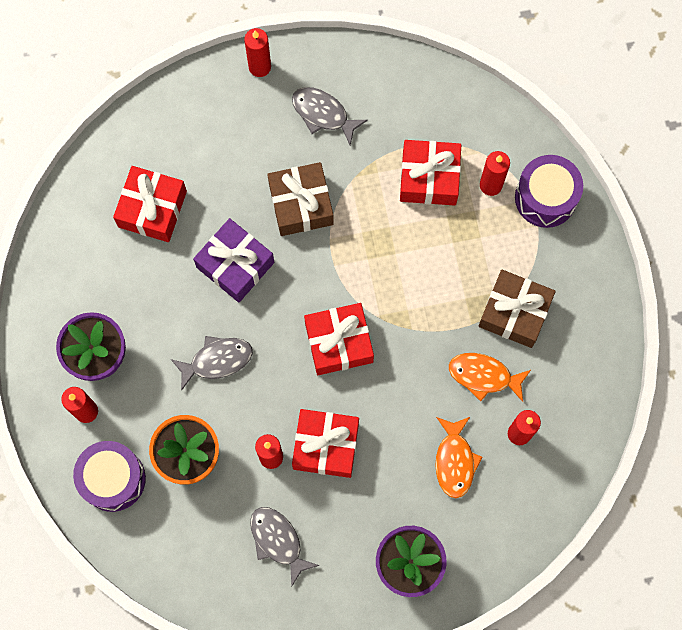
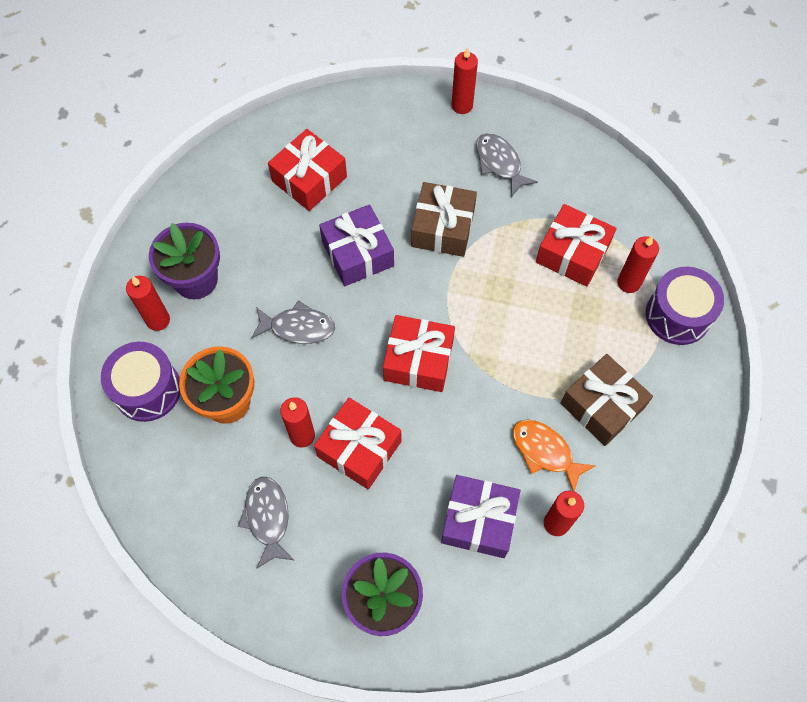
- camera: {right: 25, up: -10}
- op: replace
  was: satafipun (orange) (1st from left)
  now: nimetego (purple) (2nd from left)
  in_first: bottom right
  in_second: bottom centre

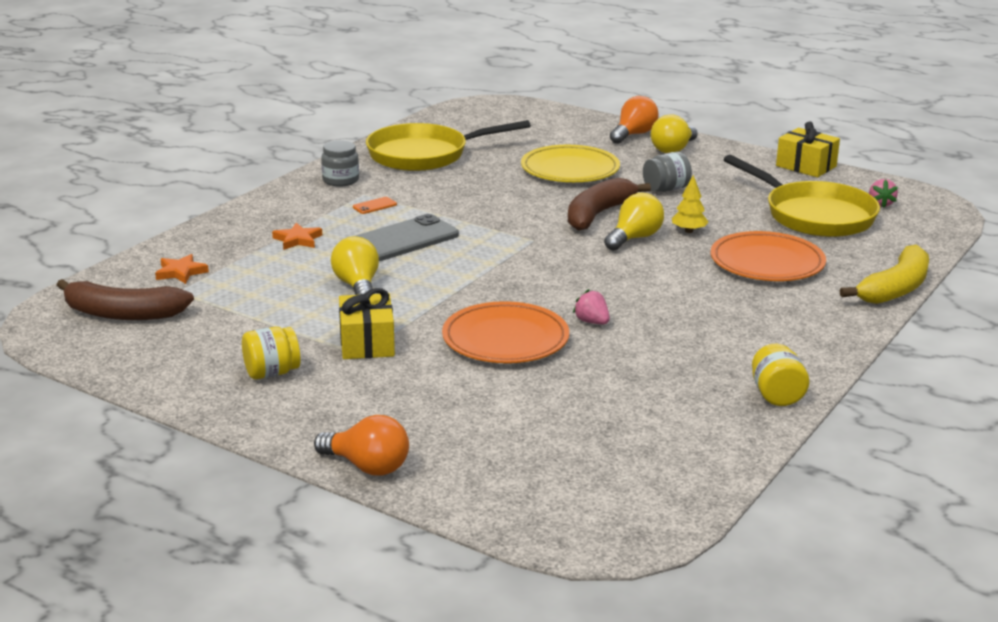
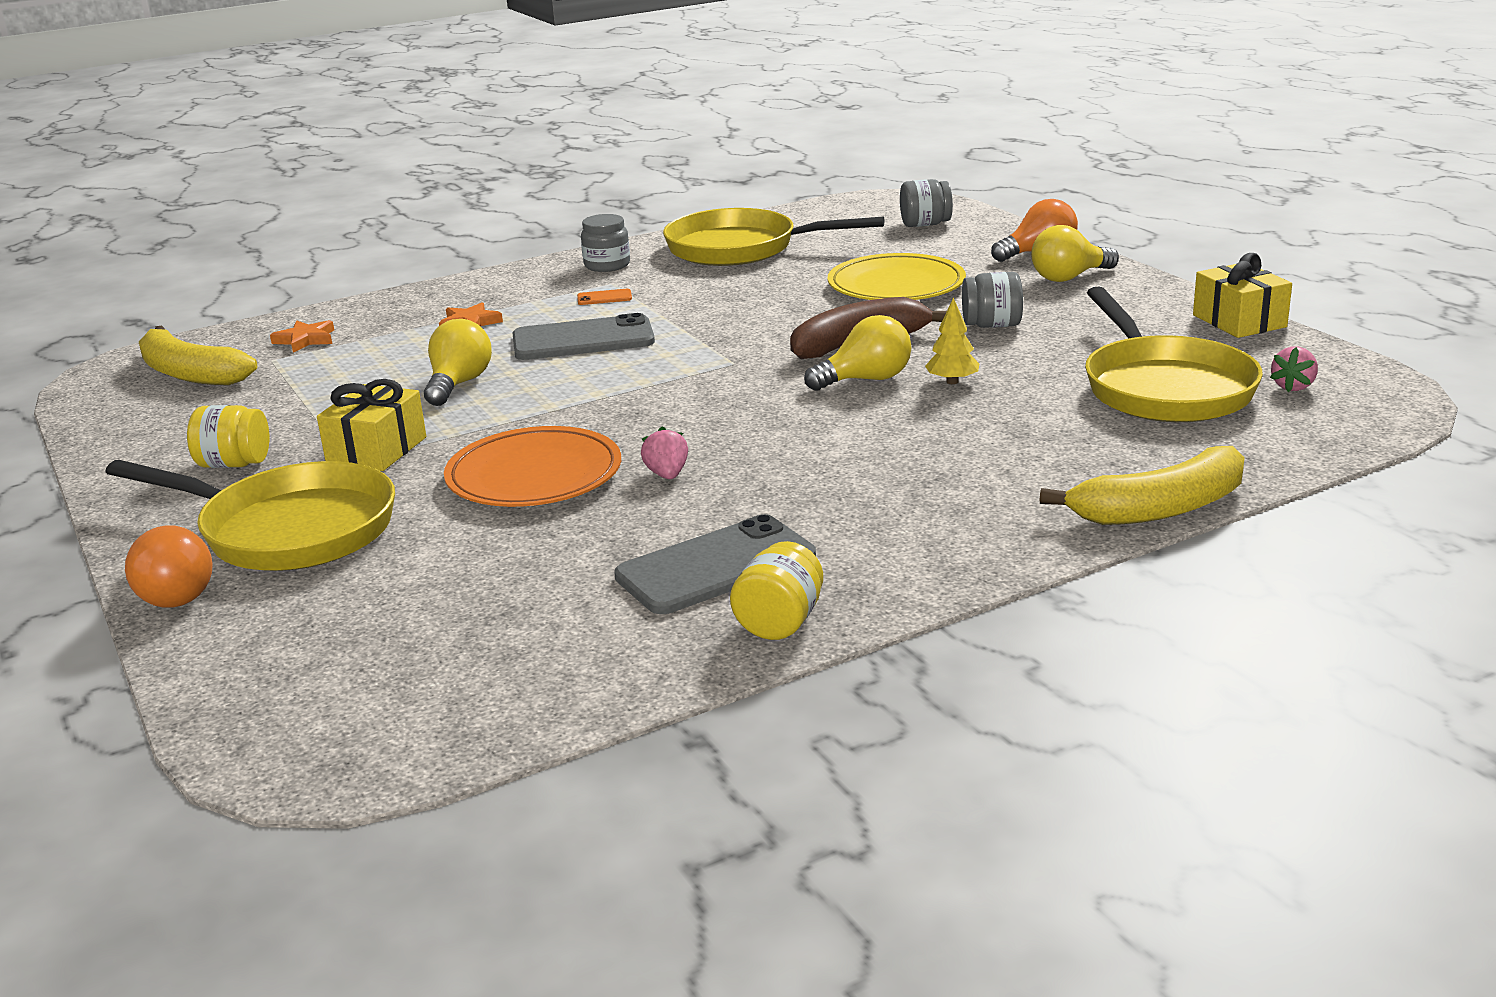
- camera: {right: 30, up: 0}
- op: recolor
  was: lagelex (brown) (1st from left)
  now: lagelex (yellow) (1st from left)
  in_first: middle left
  in_second: middle left
- op: delete
  was: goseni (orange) (2nd from left)
  in_first: middle right
- op: insert
  now: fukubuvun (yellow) (1st from left)
  in_second: middle left
- op: insert
  now: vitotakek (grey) (2nd from left)
  in_second: centre
- op: insert
  now: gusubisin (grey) (2nd from left)
  in_second: top centre

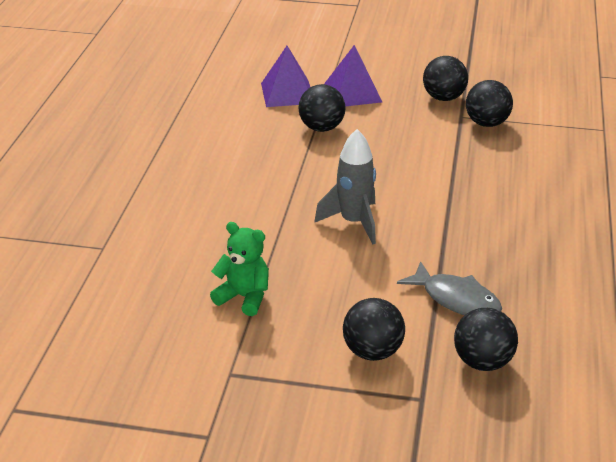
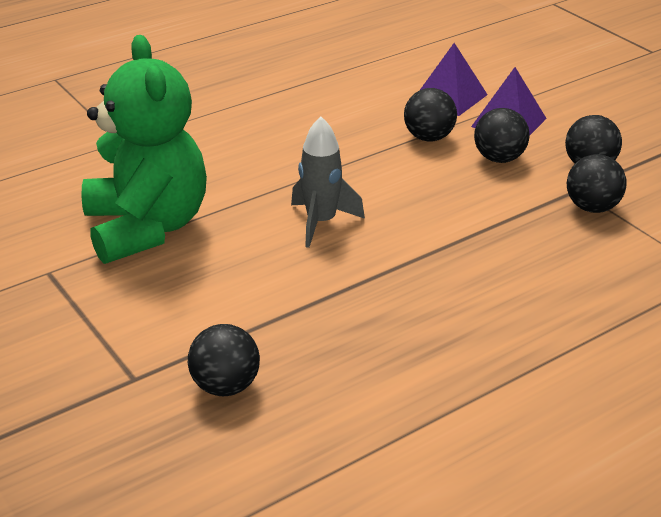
- camera: {right: 45, up: 0}
- op: resize
  was: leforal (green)
  in_first: centre
  in_second: top left
  ratio: 2.25
- op: move
  was: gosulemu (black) (2nd from left in the first image)
  now: gosulemu (black) (3rd from left)
  in_first: bottom centre
  in_second: top right
- op: delete
  was: satafipun (grey)
  in_first: middle right

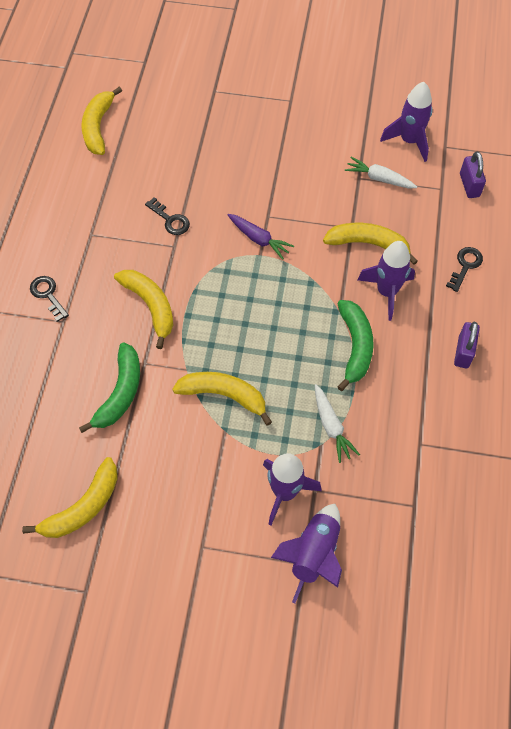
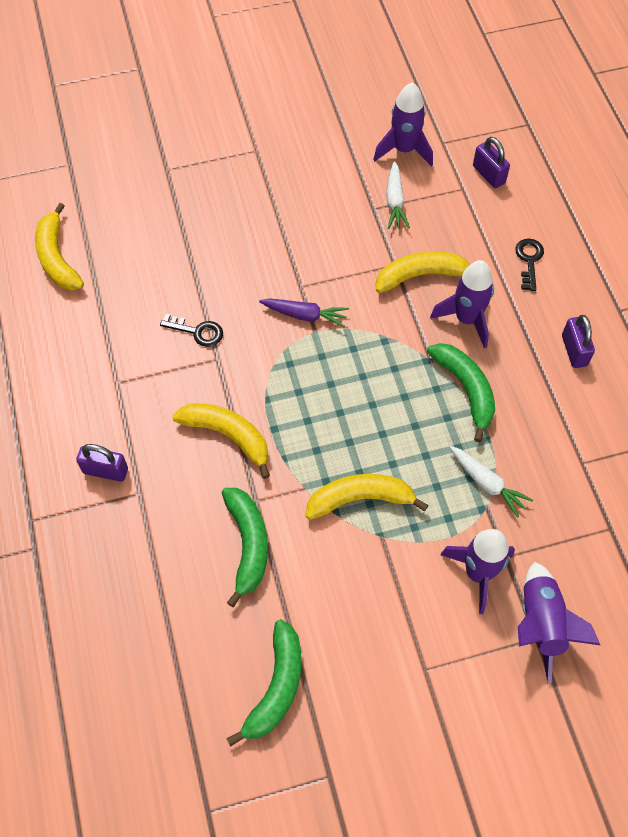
- camera: {right: -25, up: 0}
- op: recolor
  was: lagelex (yellow) (1st from left)
  now: lagelex (green) (2nd from left)
  in_first: bottom left
  in_second: bottom centre
- op: replace
  was: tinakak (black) (1st from left)
  now: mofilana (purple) (1st from left)
  in_first: middle left
  in_second: middle left
- op: rotate
  was: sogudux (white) (2nd from left in the first image)
  in_first: top right
  in_second: top centre
  clockwise: -90

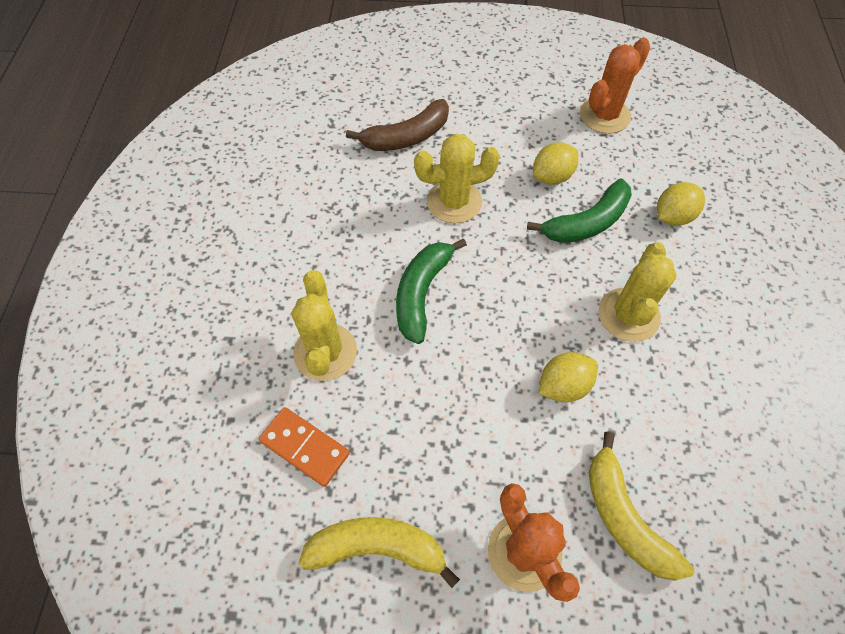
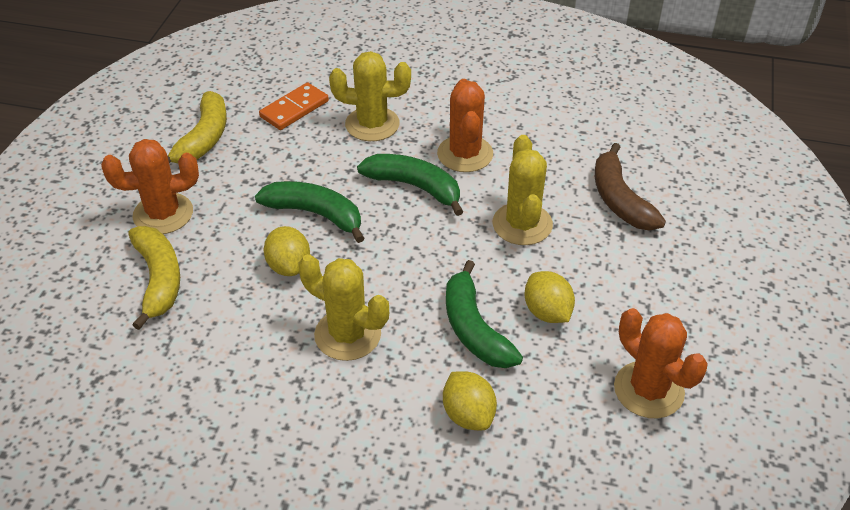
- camera: {right: 100, up: -15}
- op: rotate
  was: lagelex (yellow) (2nd from left in the first image)
  in_first: bottom right
  in_second: middle left
  clockwise: 90
- op: insert
  now: lagelex (green) (1st from left)
  in_second: centre
- op: insert
  now: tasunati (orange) (2nd from left)
  in_second: top centre

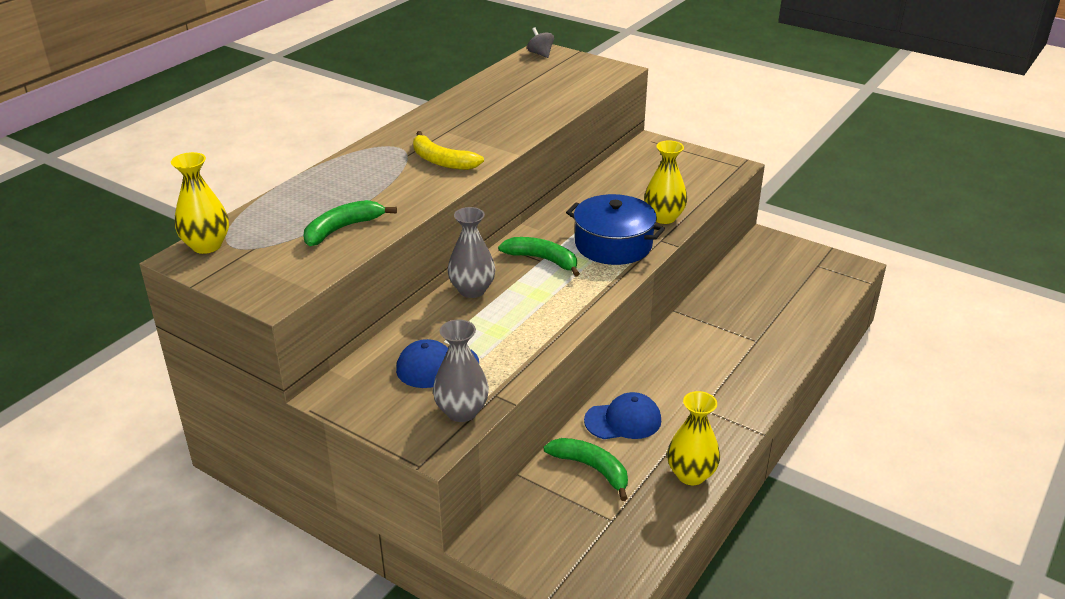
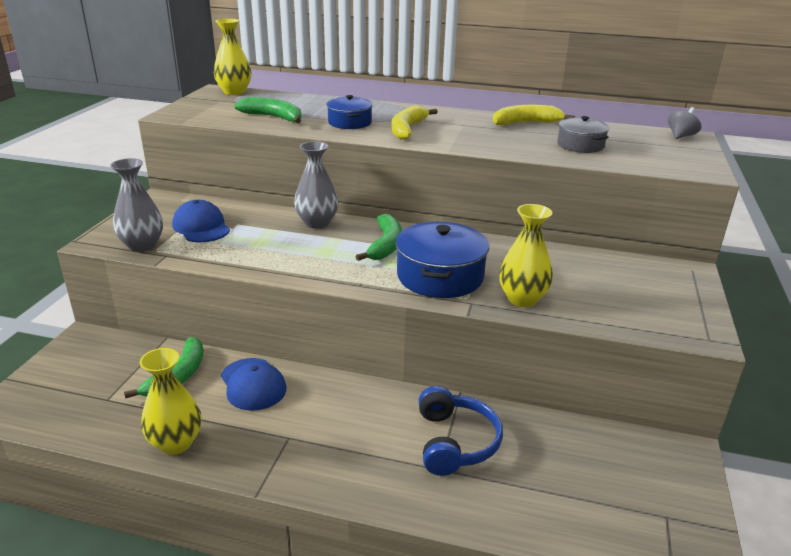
- camera: {right: 70, up: -5}
- op: insert
  now: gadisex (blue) (1st from left)
  in_second: top centre
- op: insert
  now: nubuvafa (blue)
  in_second: bottom centre
- op: insert
  now: lagelex (yellow) (2nd from left)
  in_second: top right
- op: insert
  now: gadisex (grey)
  in_second: top right

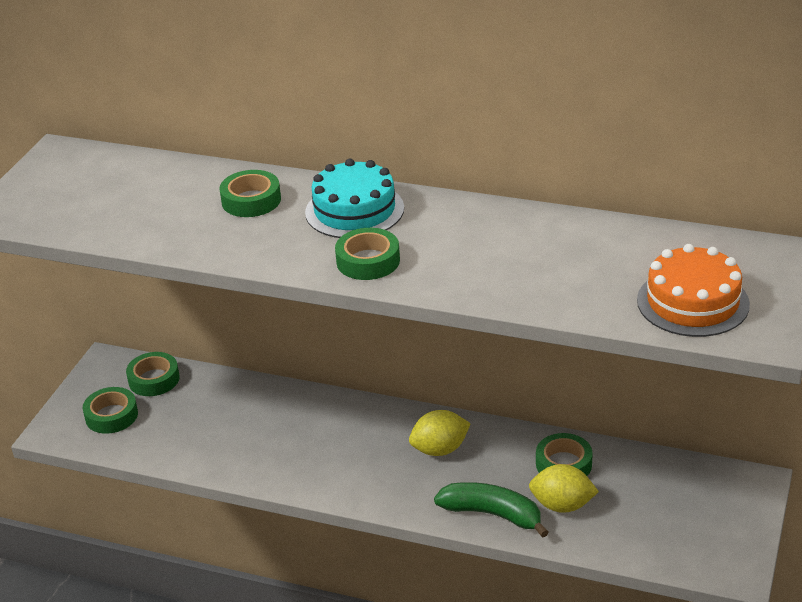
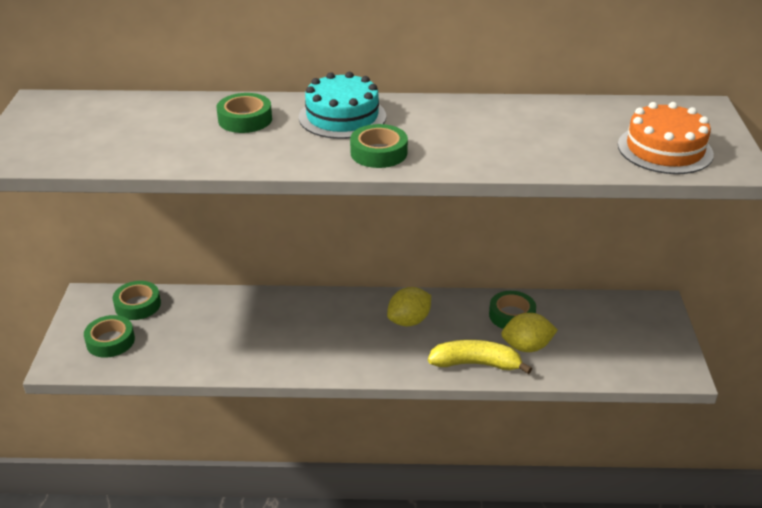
- camera: {right: -20, up: 0}
- op: recolor
  was: lagelex (green)
  now: lagelex (yellow)
  in_first: bottom centre
  in_second: bottom centre

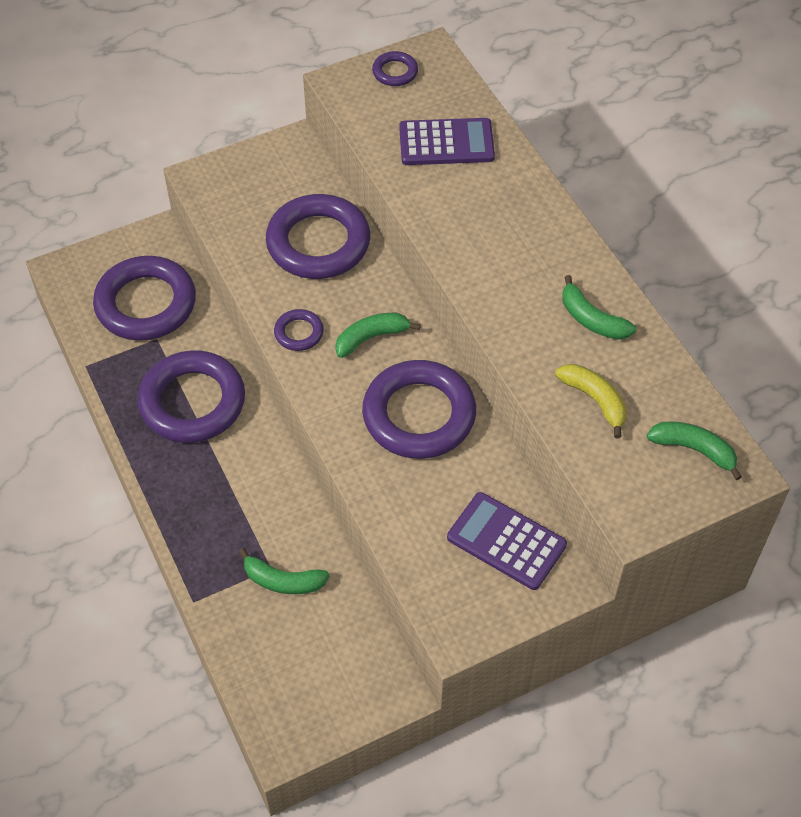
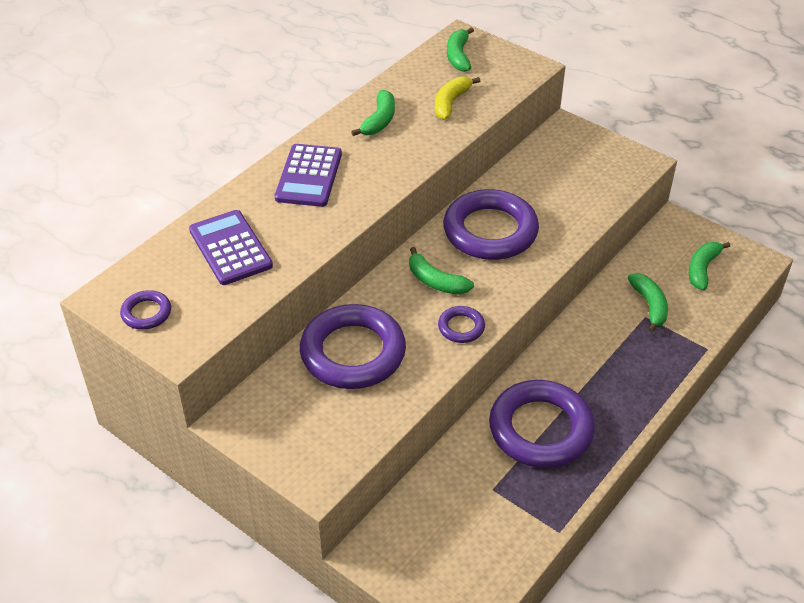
- camera: {right: -115, up: -10}
- op: delete
  was: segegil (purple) (1st from left)
  in_first: middle left
- op: move
  was: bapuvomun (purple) (2nd from left)
  in_first: centre
  in_second: top centre
- op: insert
  now: lagelex (green) (5th from left)
  in_second: middle right

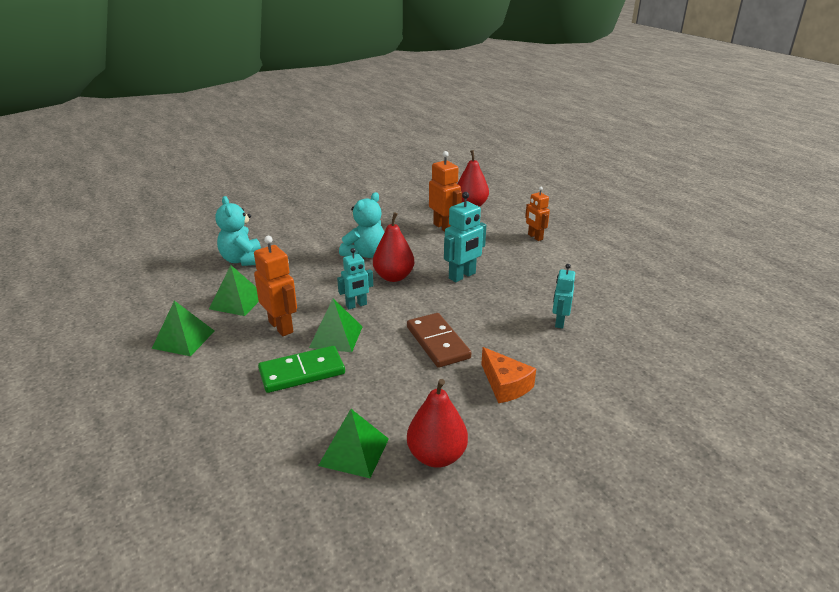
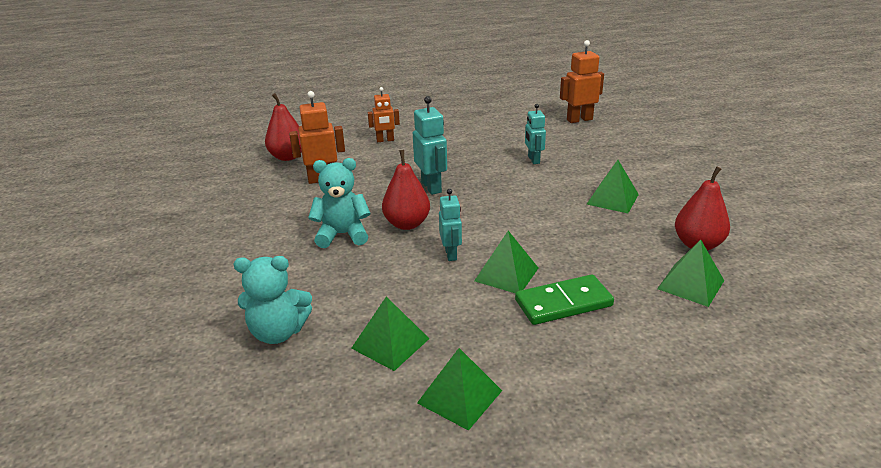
- camera: {right: -70, up: 0}
- op: move
  was: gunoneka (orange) (1st from left in the first image)
  now: gunoneka (orange) (3rd from left)
  in_first: middle left
  in_second: top centre
- op: rotate
  was: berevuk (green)
  in_first: centre
  in_second: centre
  clockwise: 75
- op: rotate
  was: leforal (turquoise) (2nd from left)
  in_first: centre
  in_second: centre
  clockwise: -60
- op: delete
  was: berevuk (brown)
  in_first: centre
- op: replace
  was: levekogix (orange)
  now: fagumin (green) (4th from left)
  in_first: centre
  in_second: middle right
- op: rotate
  was: gunoneka (turquoise) (3rd from left)
  in_first: middle right
  in_second: top centre
  clockwise: 45

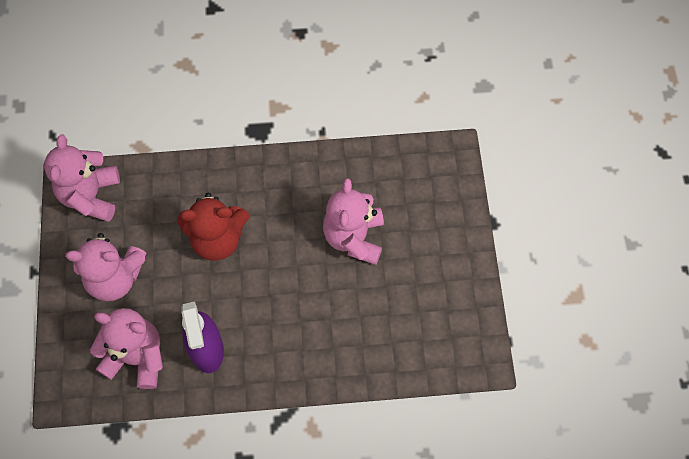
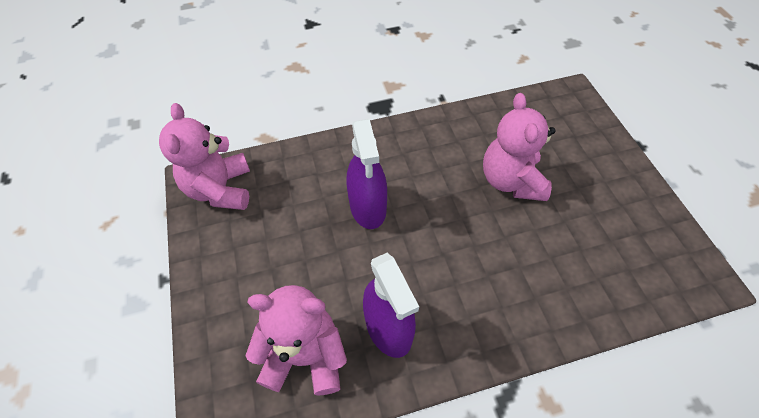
- camera: {right: -10, up: -10}
- op: delete
  was: leforal (pink) (2nd from left)
  in_first: middle left
- op: replace
  was: leforal (red)
  now: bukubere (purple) (1st from left)
  in_first: middle left
  in_second: centre

